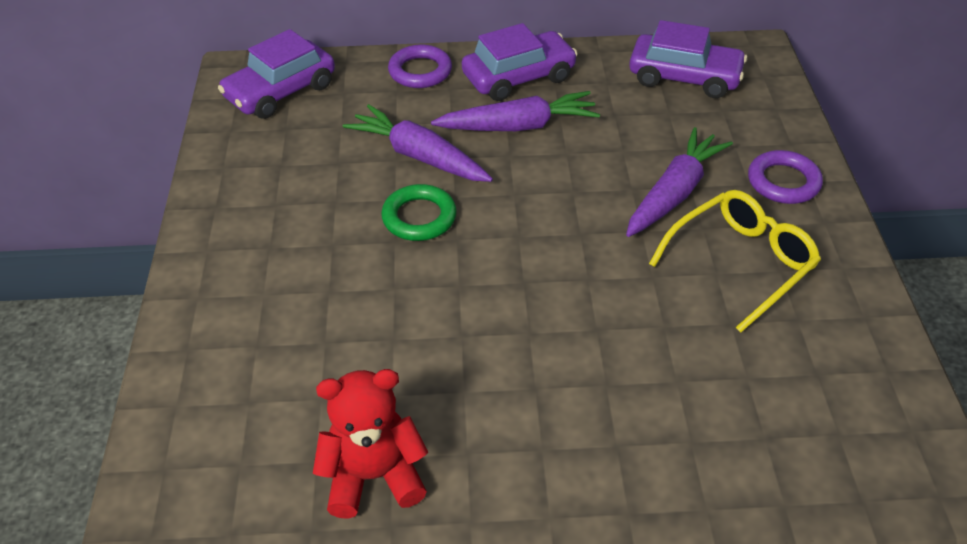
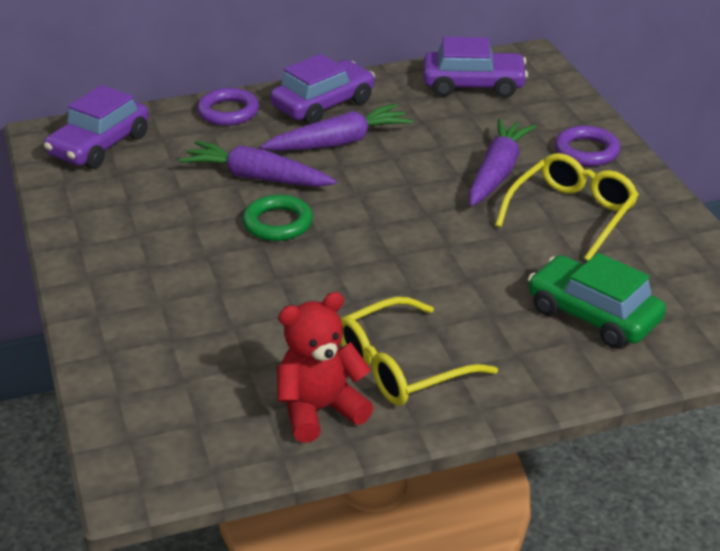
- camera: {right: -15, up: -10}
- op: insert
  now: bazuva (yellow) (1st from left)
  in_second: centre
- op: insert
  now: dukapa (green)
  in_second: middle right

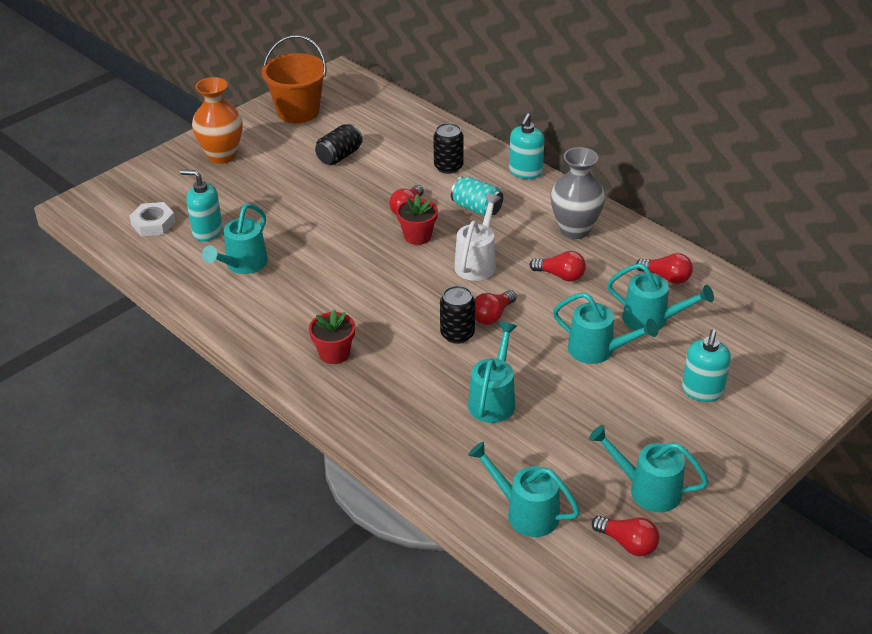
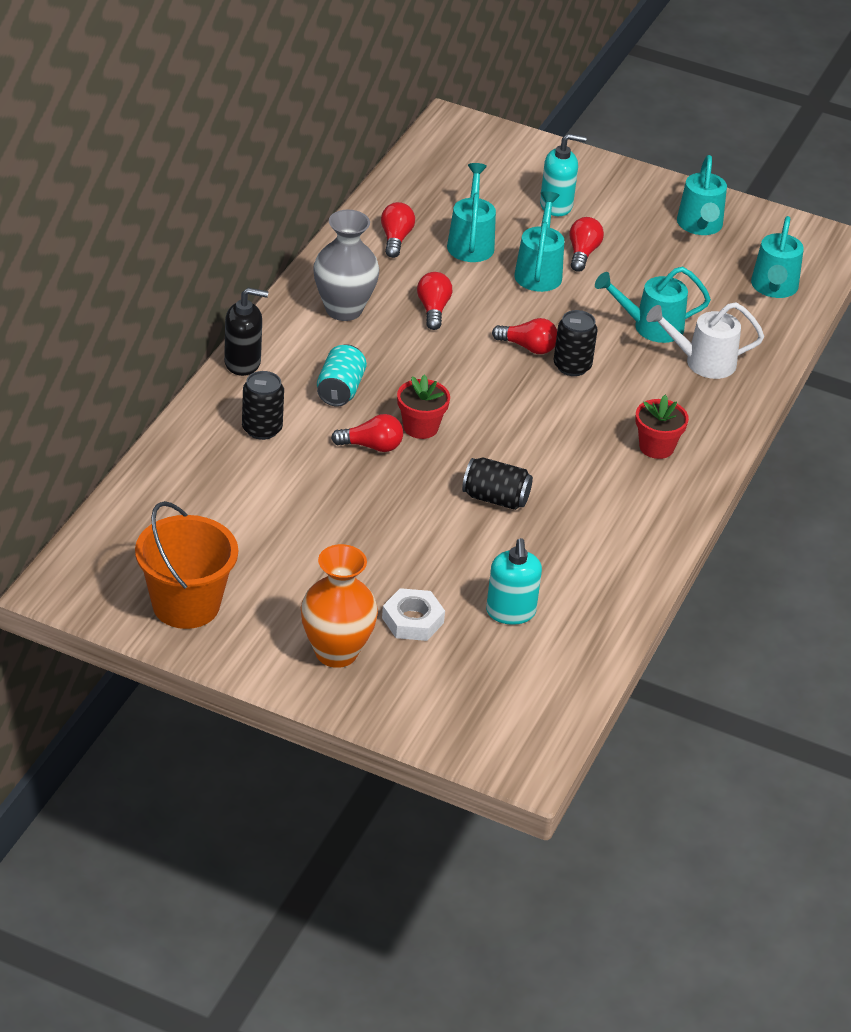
- camera: {right: -115, up: 0}
- op: move
  was: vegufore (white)
  in_first: middle left
  in_second: centre
- op: delete
  was: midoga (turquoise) (1st from left)
  in_first: middle left
- op: move
  was: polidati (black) (1st from left in the first image)
  now: polidati (black) (2nd from left)
  in_first: top centre
  in_second: centre
- op: move
  was: midoga (white)
  in_first: centre
  in_second: top right
- op: recolor
  was: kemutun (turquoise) (2nd from left)
  now: kemutun (black)
  in_first: top centre
  in_second: top left
- op: move
  was: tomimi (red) (4th from left in the first image)
  now: tomimi (red) (5th from left)
  in_first: bottom right
  in_second: top right

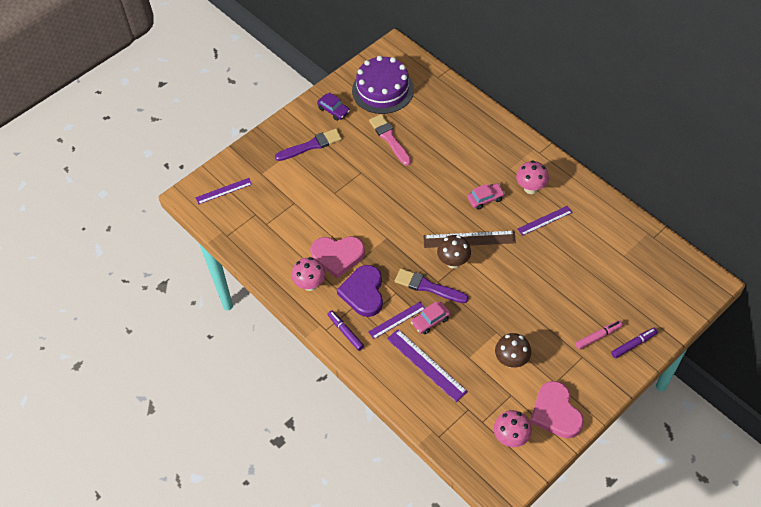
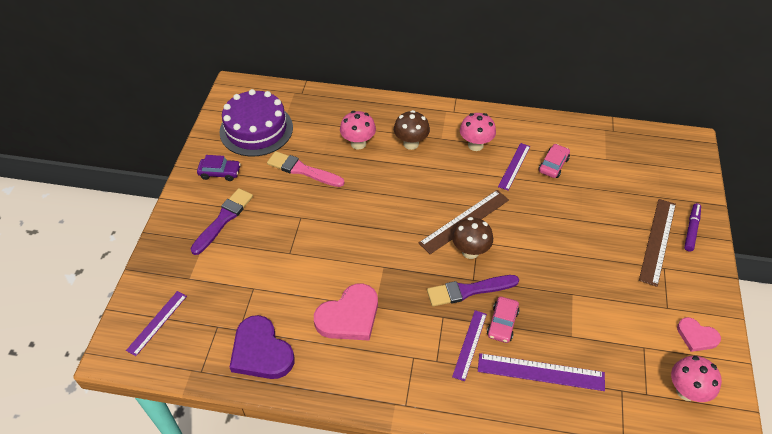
- camera: {right: -40, up: -5}
- op: move
  was: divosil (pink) (1st from left)
  in_first: centre
  in_second: top centre
- op: delete
  was: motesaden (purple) (1st from left)
  in_first: centre
- op: move
  was: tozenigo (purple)
  in_first: centre
  in_second: bottom centre
- op: move
  was: dukapa (pink) (2nd from left)
  in_first: centre
  in_second: middle right
- op: move
  was: divosil (brown) (2nd from left in the first image)
  now: divosil (brown) (1st from left)
  in_first: bottom right
  in_second: top centre
- op: resize
  was: tozenigo (pink) (2nd from left)
  in_first: bottom right
  in_second: bottom right
  ratio: 0.58
- op: replace
  was: motesaden (pink)
  now: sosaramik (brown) (2nd from left)
  in_first: middle right
  in_second: middle right

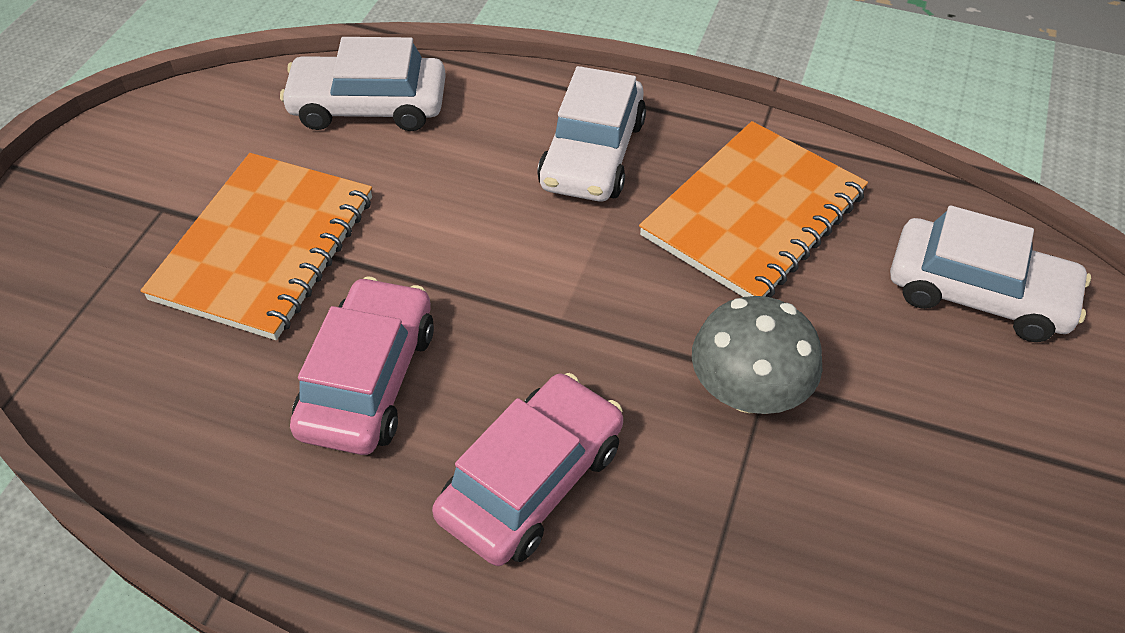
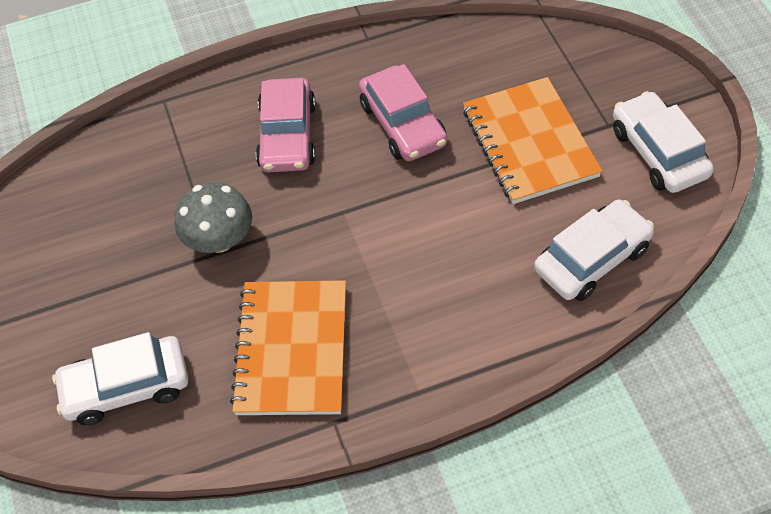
- camera: {right: 145, up: 5}
- op: move
  was: dukapa (white) (2nd from left in the first image)
  now: dukapa (white) (3rd from left)
  in_first: top centre
  in_second: top right

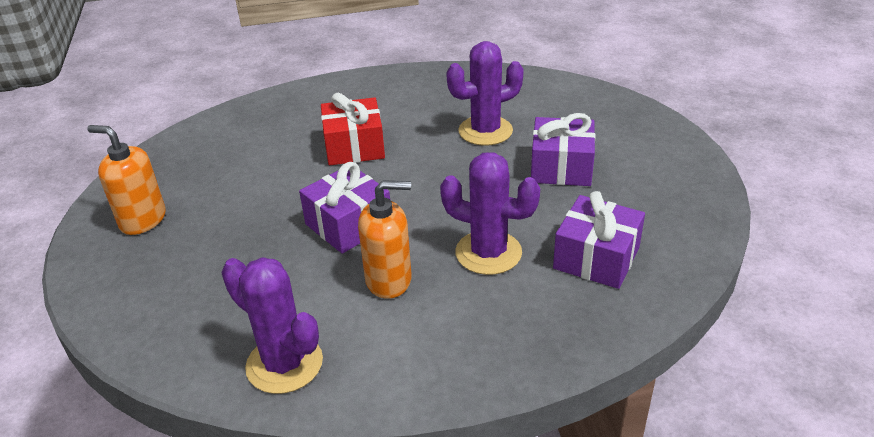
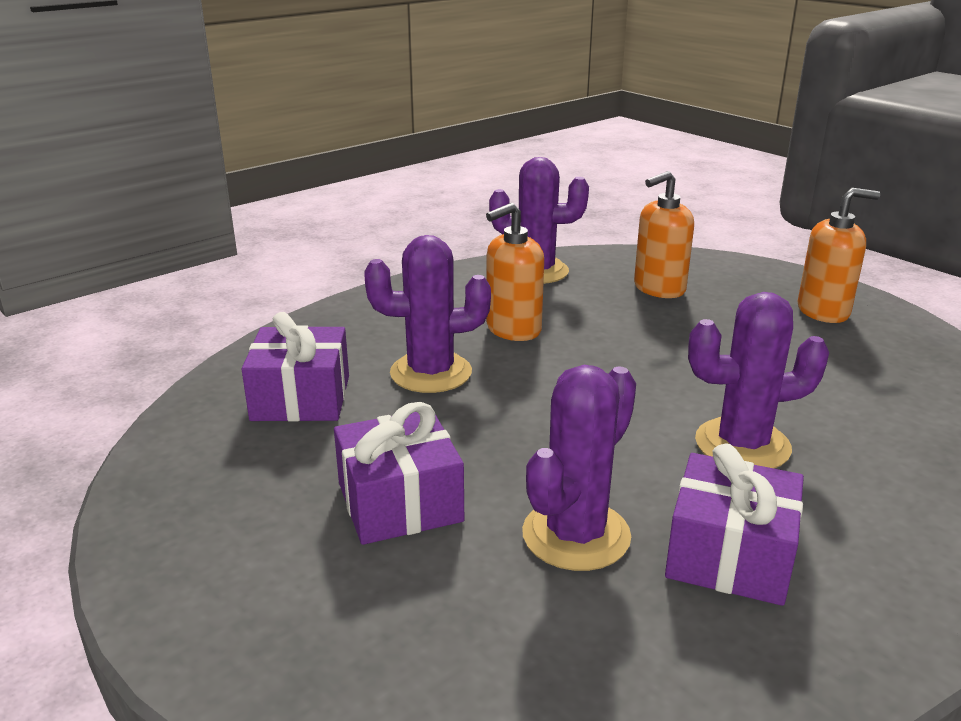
- camera: {right: 150, up: -10}
- op: move
  was: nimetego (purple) (1st from left in the first image)
  now: nimetego (purple) (3rd from left)
  in_first: centre
  in_second: bottom right
- op: replace
  was: nimetego (red)
  now: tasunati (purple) (4th from left)
  in_first: top centre
  in_second: middle right
- op: insert
  now: kemutun (orange) (2nd from left)
  in_second: top right

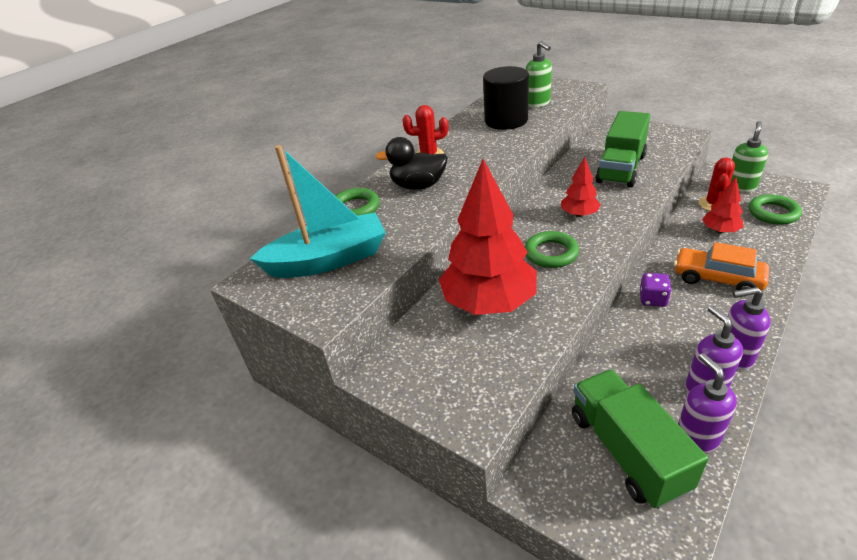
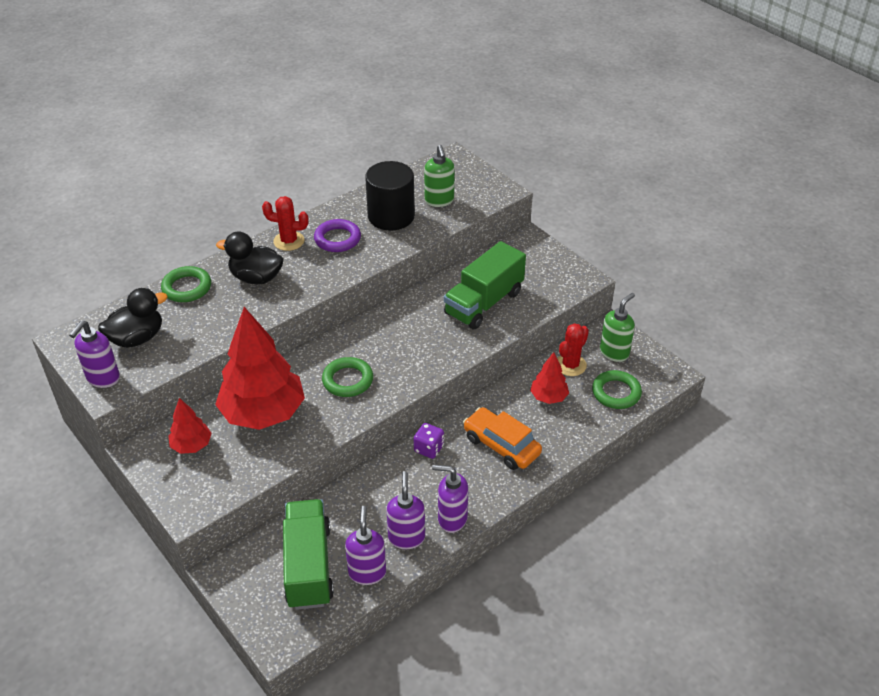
- camera: {right: 10, up: 5}
- op: replace
  was: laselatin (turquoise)
  now: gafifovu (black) (1st from left)
  in_first: centre
  in_second: middle left
- op: move
  was: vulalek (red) (2nd from left in the first image)
  now: vulalek (red) (1st from left)
  in_first: middle right
  in_second: middle left
- op: insert
  now: kemutun (purple) (1st from left)
  in_second: middle left
- op: insert
  now: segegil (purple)
  in_second: centre

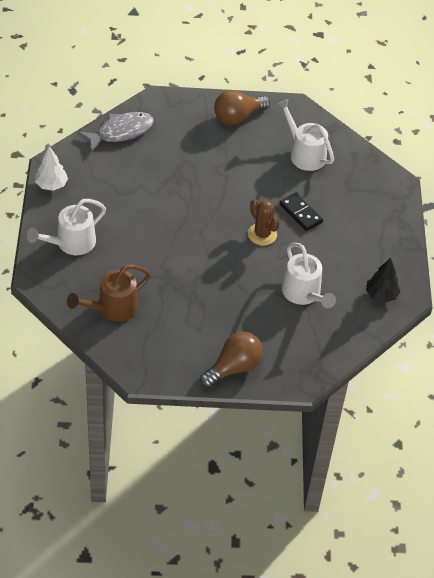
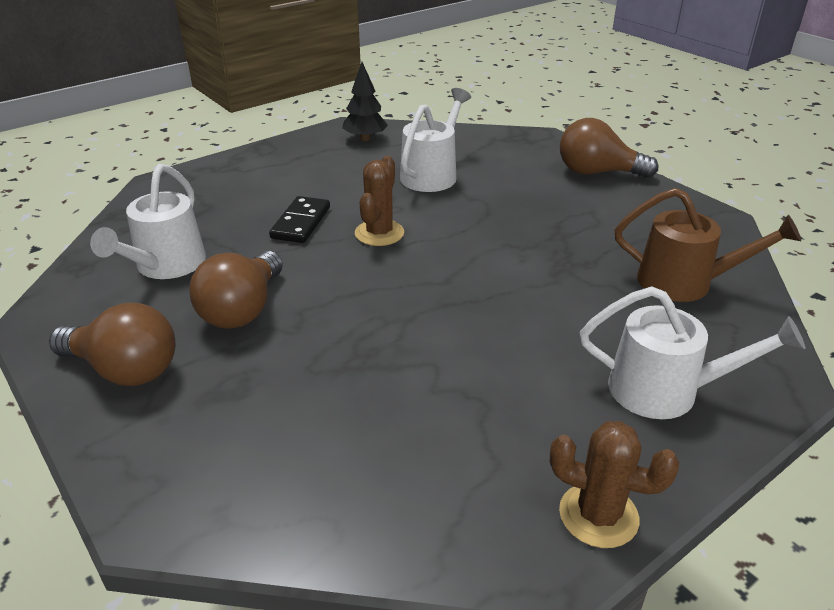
- camera: {right: -125, up: -15}
- op: replace
  was: vulalek (white)
  now: tasunati (brown) (2nd from left)
  in_first: top left
  in_second: bottom right
- op: delete
  was: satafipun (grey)
  in_first: top left
- op: insert
  now: tomimi (brown) (2nd from left)
  in_second: middle left

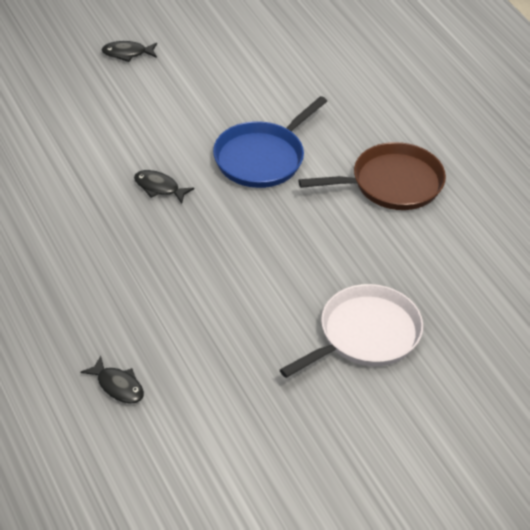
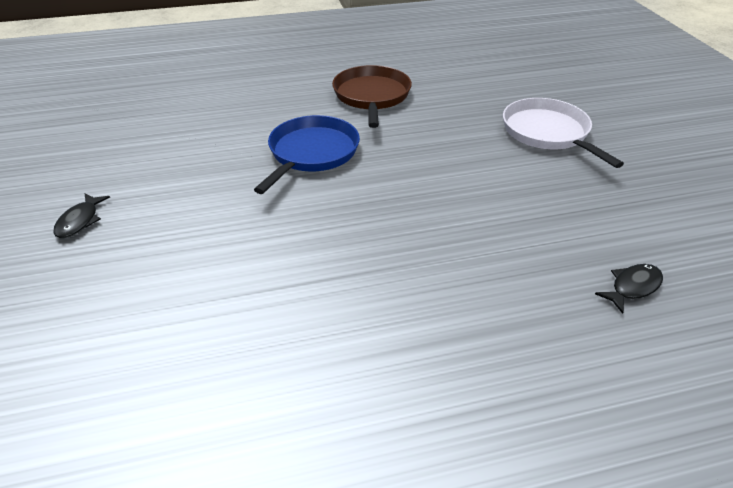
- camera: {right: -75, up: -5}
- op: delete
  was: satafipun (black) (3rd from left)
  in_first: middle left
- op: rotate
  was: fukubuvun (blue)
  in_first: top centre
  in_second: top centre
  clockwise: -120

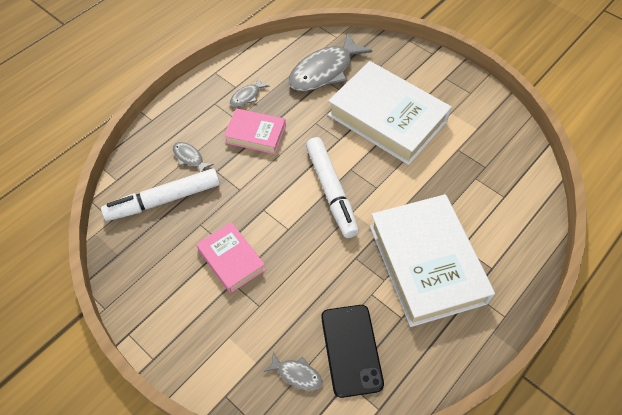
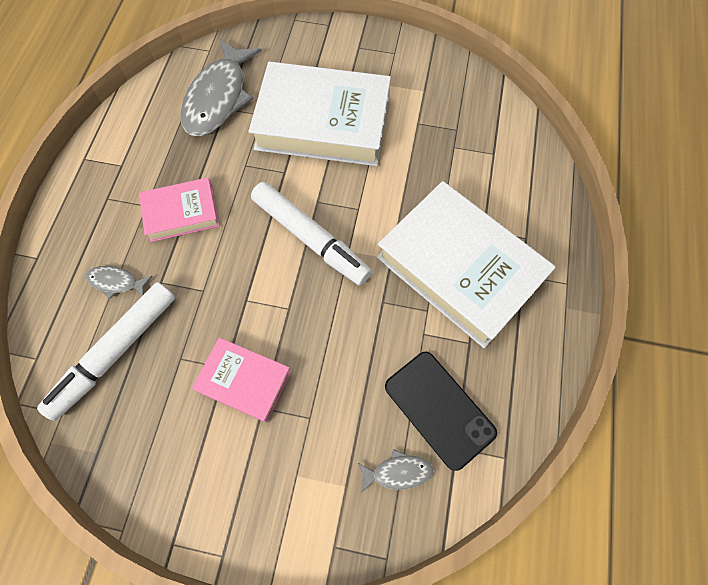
- camera: {right: -30, up: 10}
- op: delete
  was: satafipun (grey) (2nd from left)
  in_first: top centre

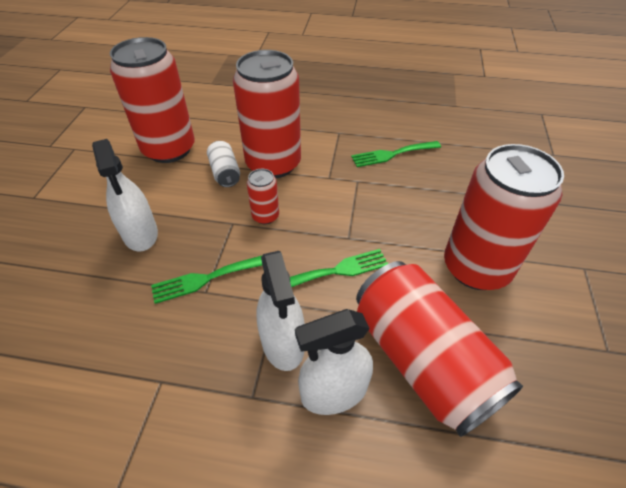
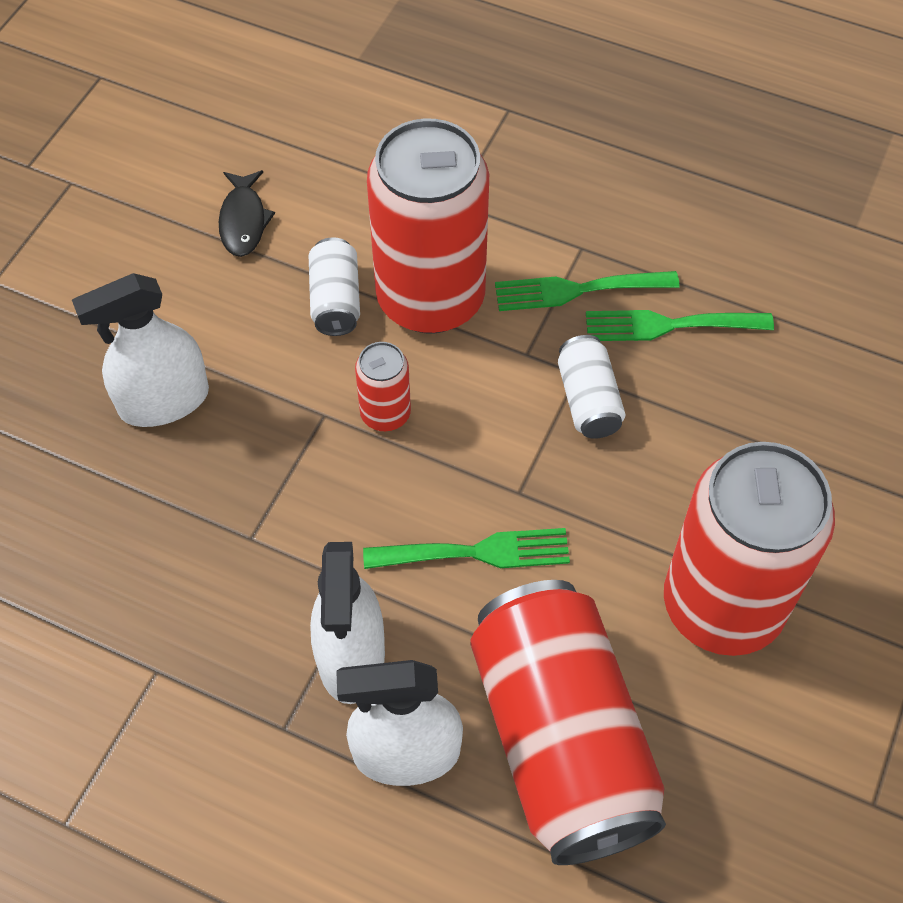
- camera: {right: 15, up: 10}
- op: rotate
  was: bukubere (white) (1st from left)
  in_first: middle left
  in_second: middle left
  clockwise: 75
- op: replace
  was: polidati (red) (1st from left)
  now: satafipun (black)
  in_first: top left
  in_second: top left
- op: move
  was: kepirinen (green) (1st from left in the first image)
  now: kepirinen (green) (2nd from left)
  in_first: middle left
  in_second: top centre
- op: insert
  now: polidati (white) (2nd from left)
  in_second: centre

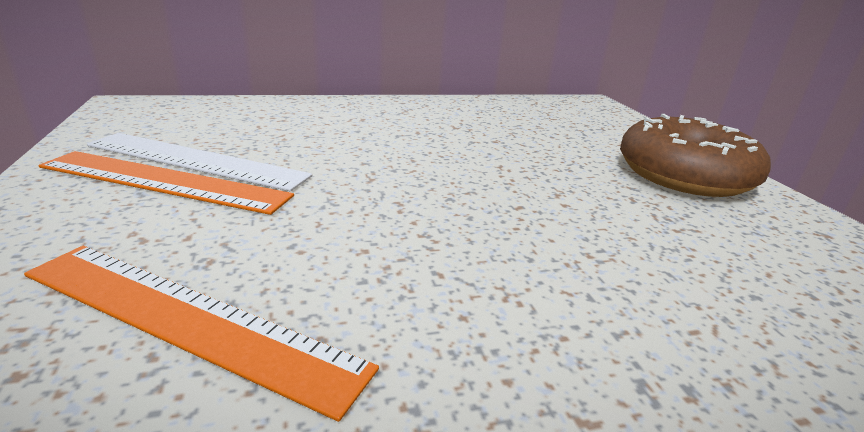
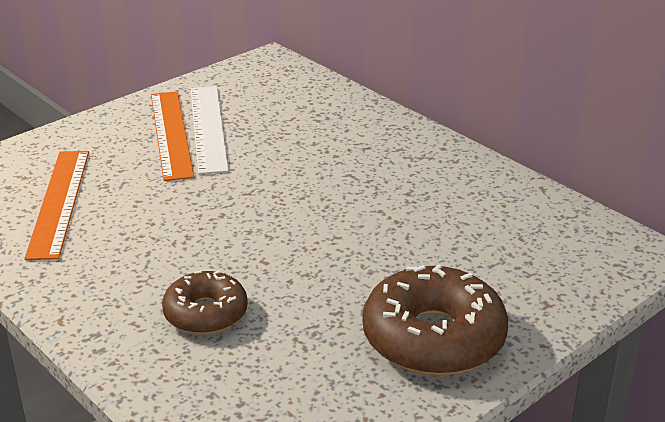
- camera: {right: 65, up: 5}
- op: insert
  now: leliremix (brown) (1st from left)
  in_second: bottom left

